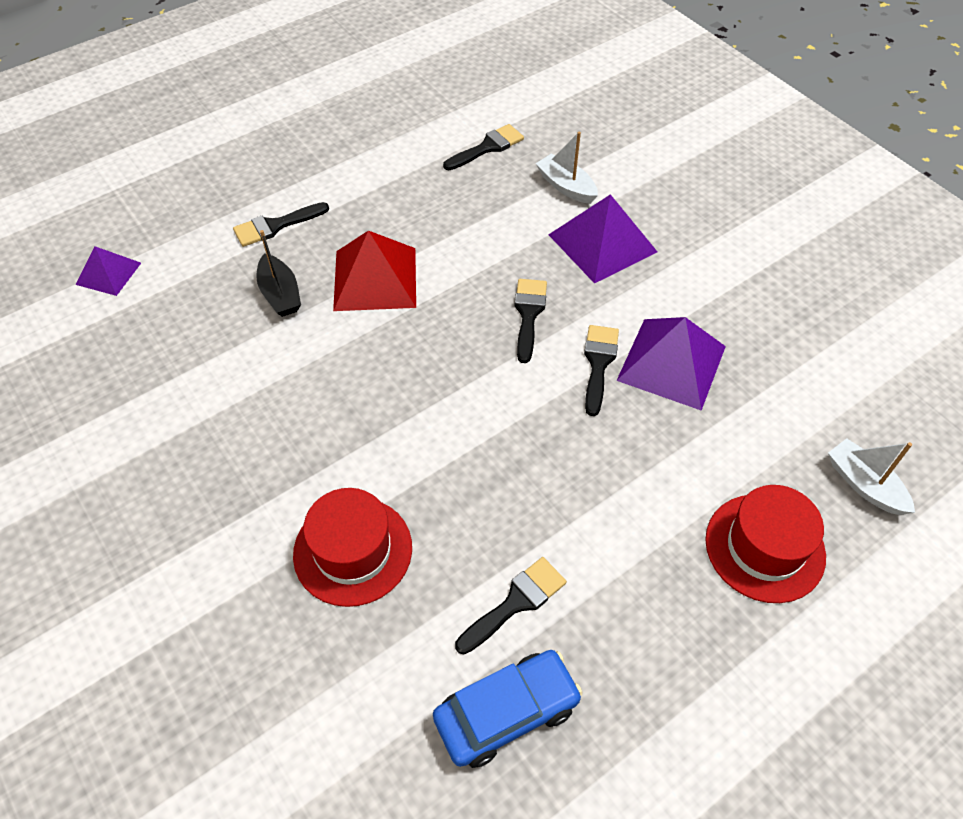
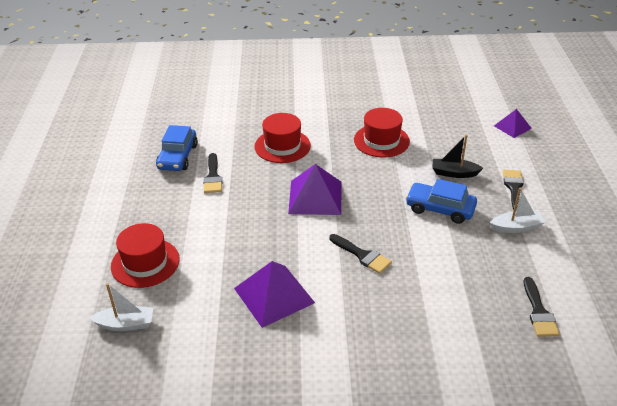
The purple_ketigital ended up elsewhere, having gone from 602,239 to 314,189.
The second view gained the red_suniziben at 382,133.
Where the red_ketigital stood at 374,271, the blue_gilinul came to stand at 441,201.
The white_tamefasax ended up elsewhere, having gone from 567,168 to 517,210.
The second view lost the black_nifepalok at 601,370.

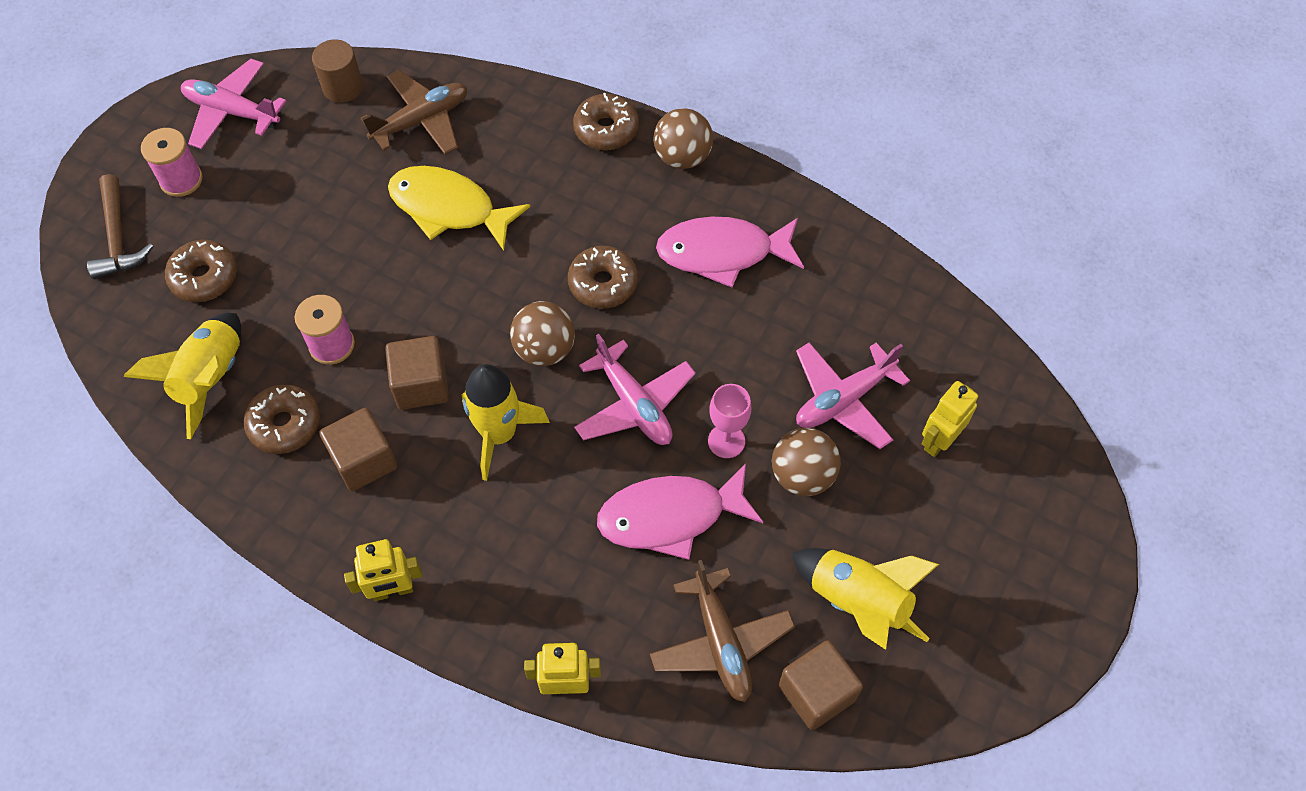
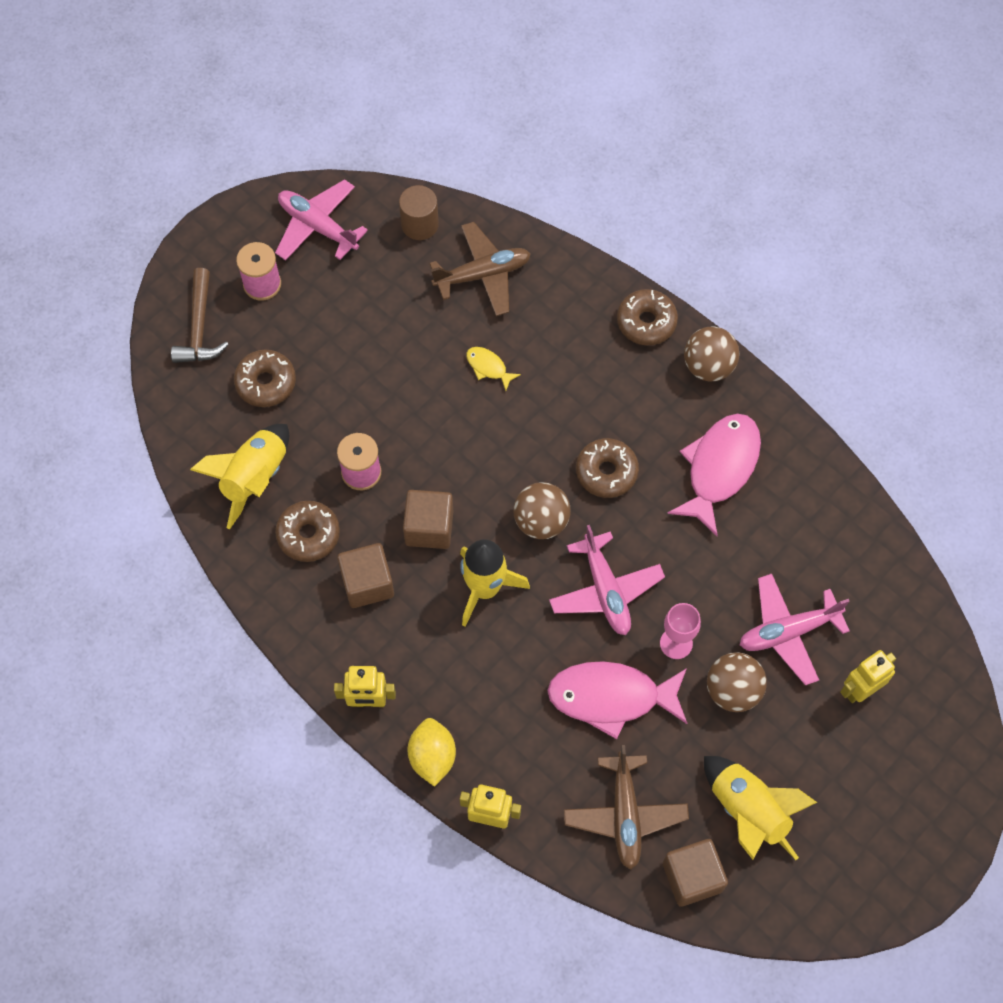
The second view gained the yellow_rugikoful at 432,752.
The size of the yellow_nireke at 459,208 changed by a factor of 0.45.
The pink_nireke at 730,252 ended up facing another way, 105 degrees clockwise from before.

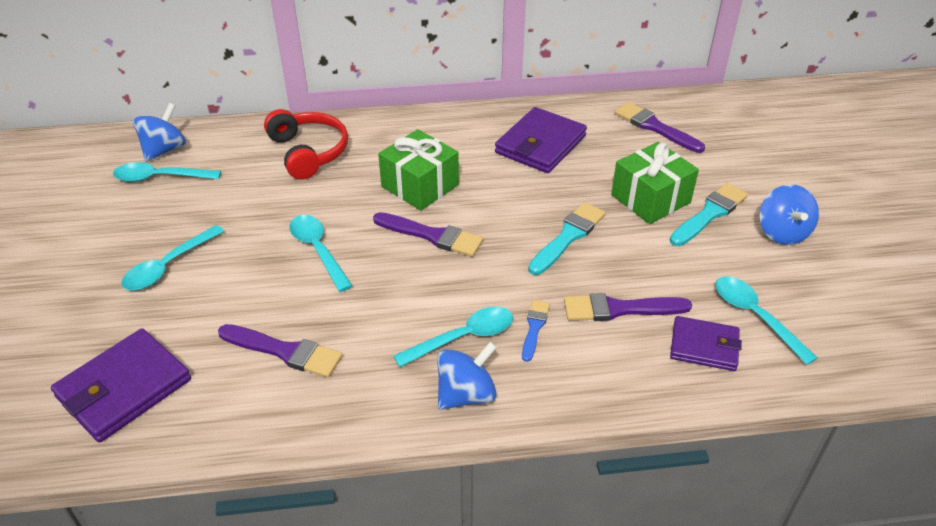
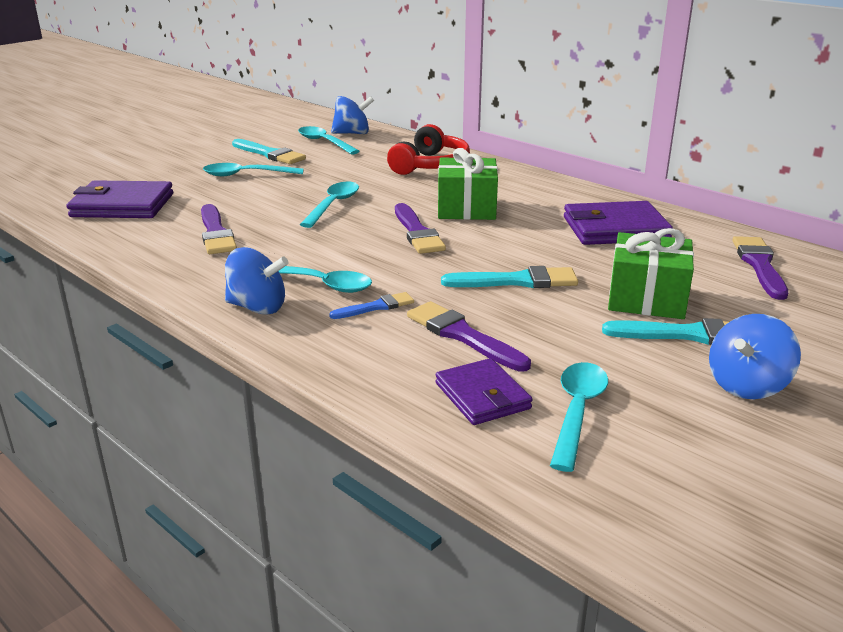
The second view gained the turquoise_nifepalok at 269,151.

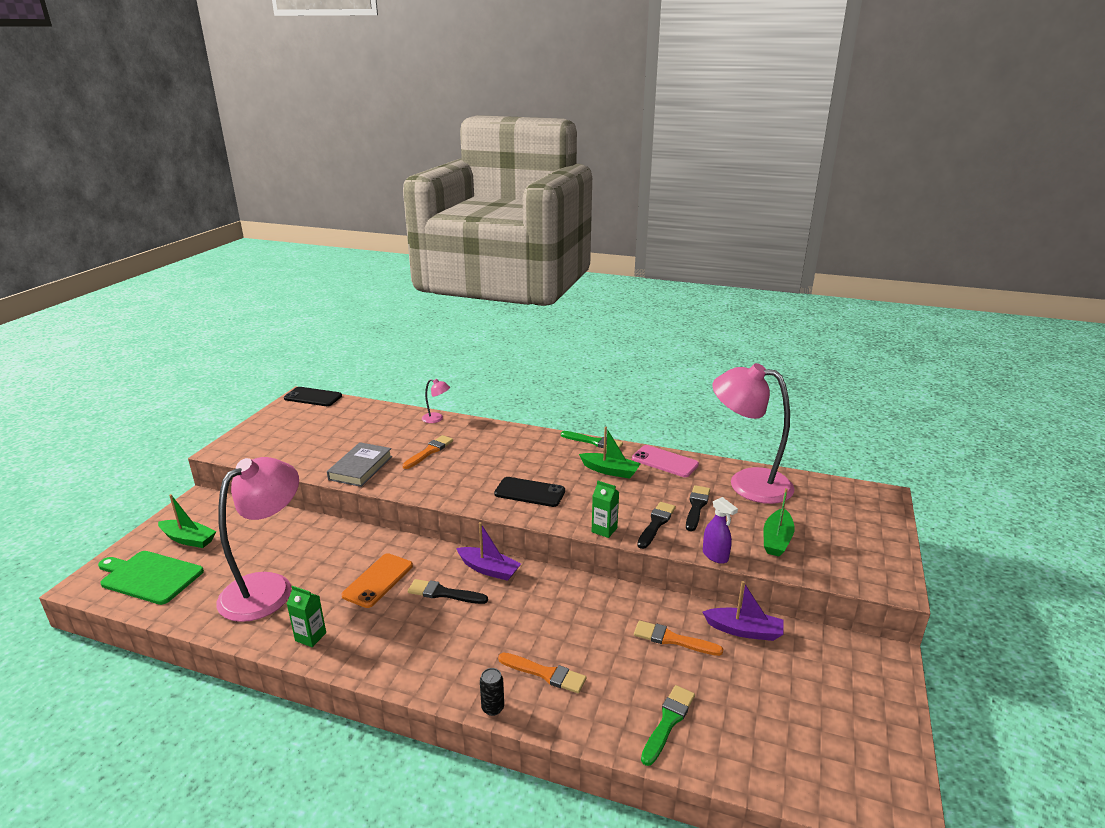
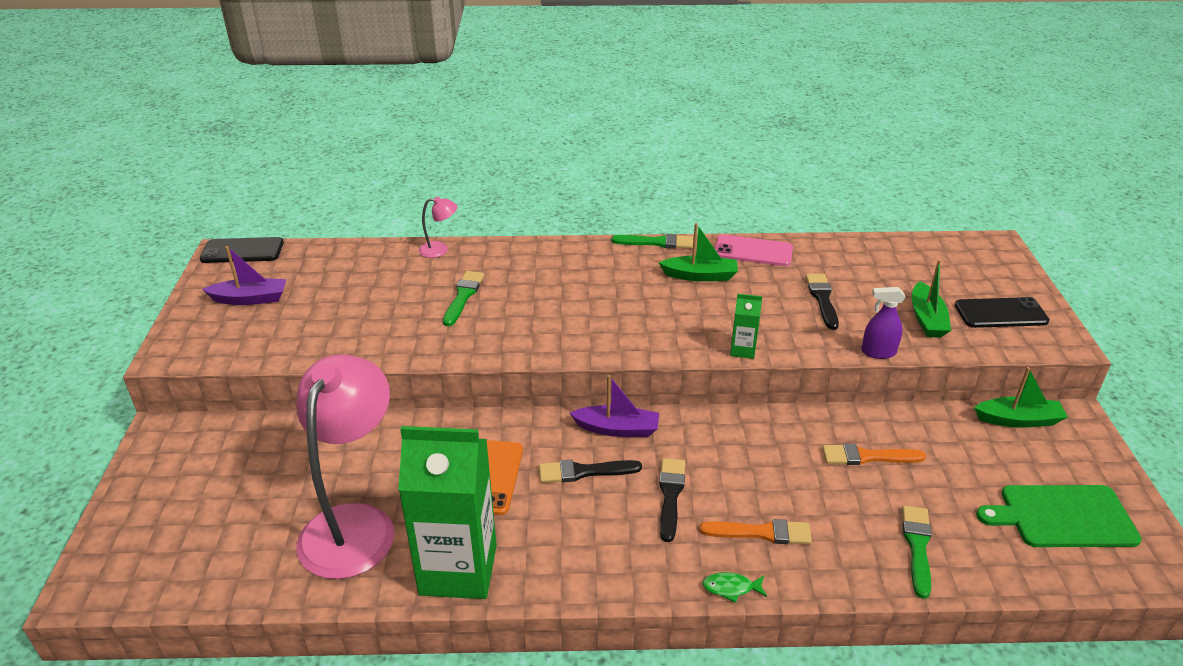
The purple_tamefasax ended up elsewhere, having gone from 742,611 to 244,275.
The size of the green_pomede at 306,616 changed by a factor of 2.38.
What was the orange_nifepalok at 427,452 turned into the green_nifepalok at 463,298.
The black_nifepalok ended up elsewhere, having gone from 656,525 to 672,500.
Where the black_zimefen stood at 492,692, the green_nireke came to stand at 734,587.
The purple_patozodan at 720,530 ended up facing another way, 150 degrees clockwise from before.
The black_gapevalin ended up elsewhere, having gone from 529,492 to 1002,312.
The green_tamefasax ended up elsewhere, having gone from 187,521 to 1021,397.
The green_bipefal ended up elsewhere, having gone from 151,578 to 1059,516.
The second view lost the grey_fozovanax at 359,464.
The second view lost the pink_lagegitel at 753,433.

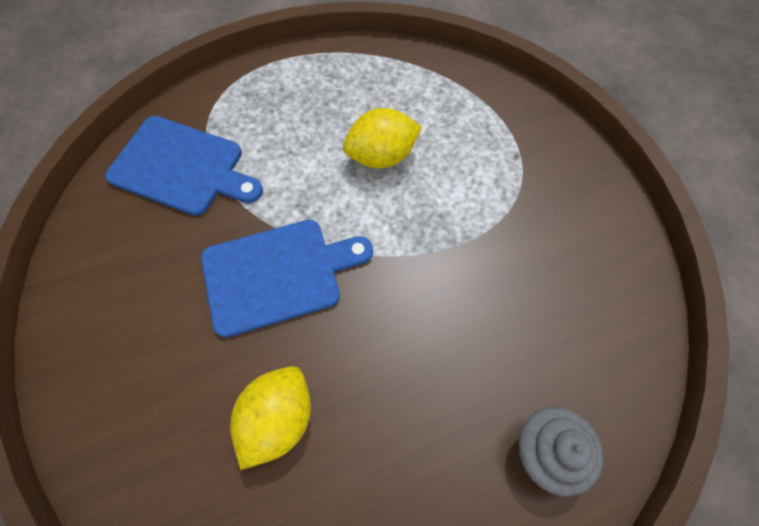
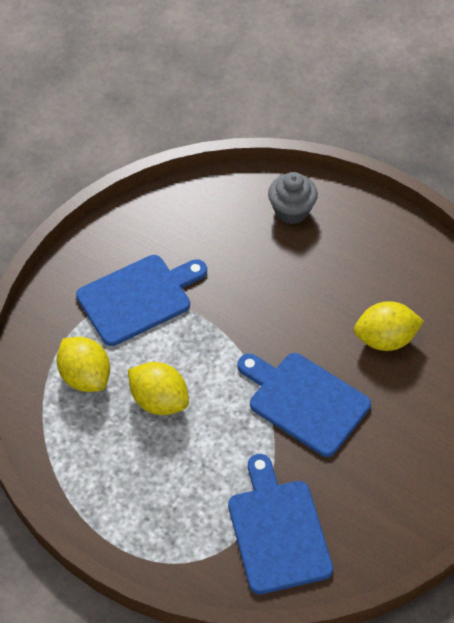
The second view gained the yellow_rugikoful at 83,364.
The second view gained the blue_bipefal at 141,300.

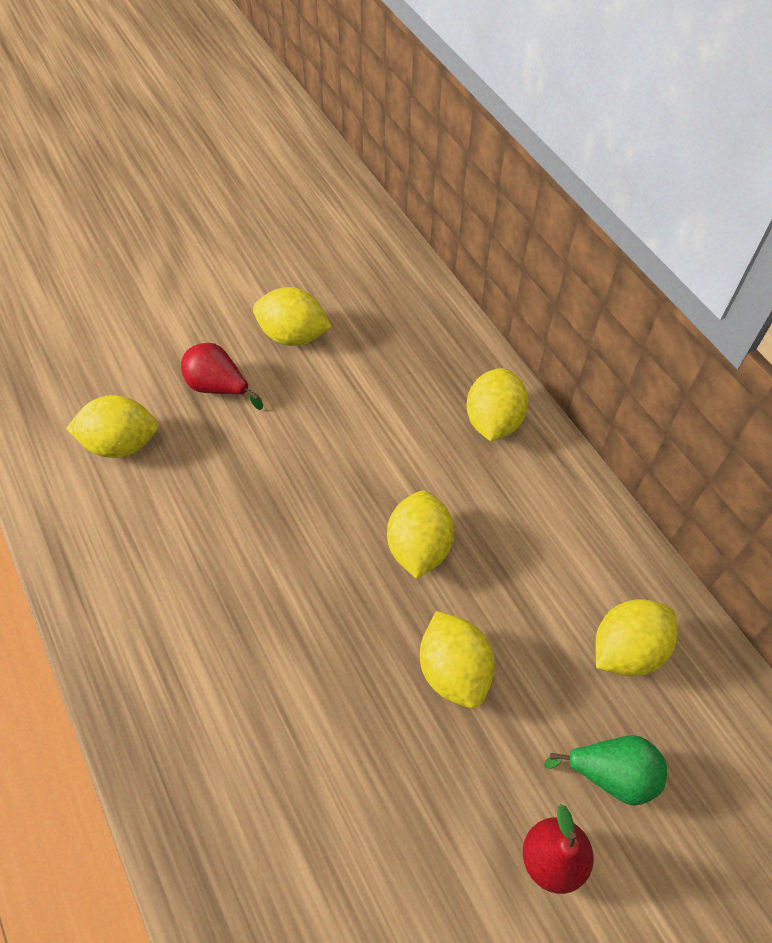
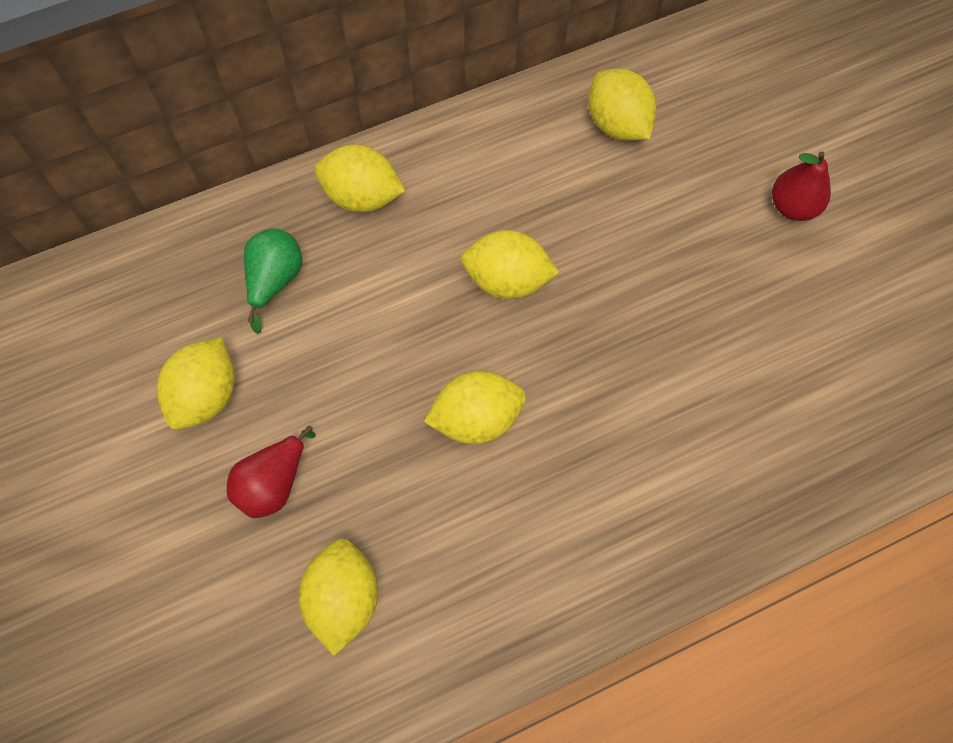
The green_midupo ended up elsewhere, having gone from 605,770 to 273,281.
The yellow_rugikoful ended up elsewhere, having gone from 457,659 to 475,407.

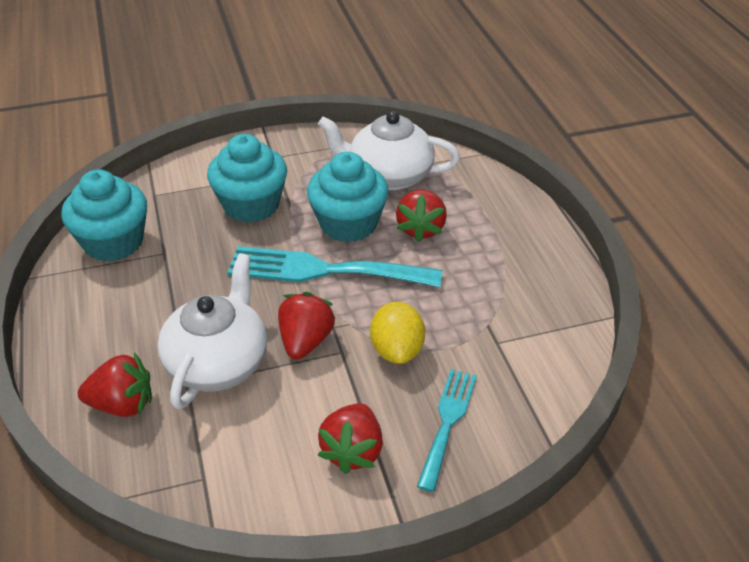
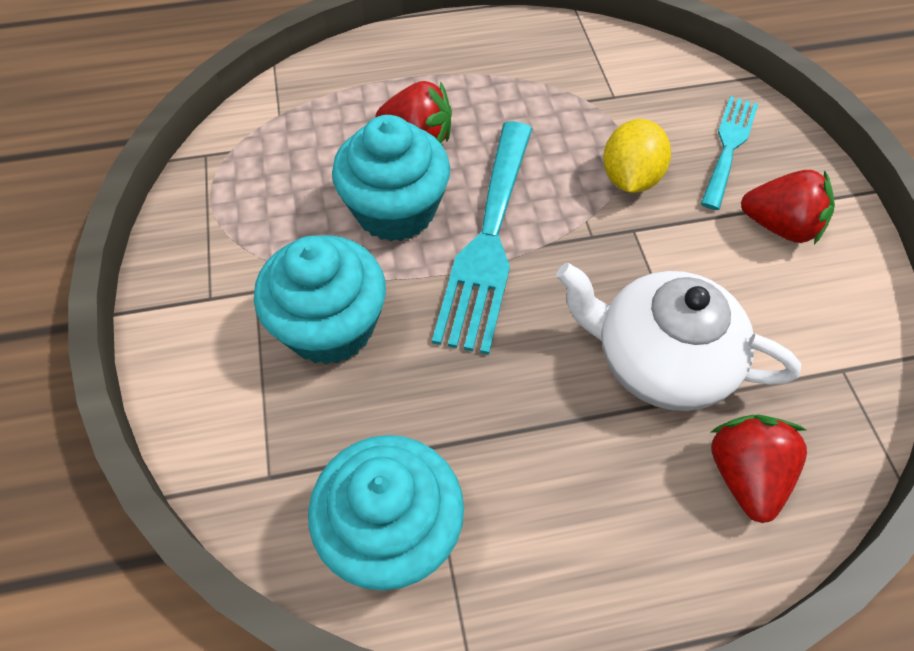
The yellow_rugikoful at 397,333 ended up facing another way, 75 degrees counterclockwise from before.
The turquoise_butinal at 447,430 ended up facing another way, 90 degrees clockwise from before.
The second view lost the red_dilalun at 307,326.
The second view lost the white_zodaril at 389,150.

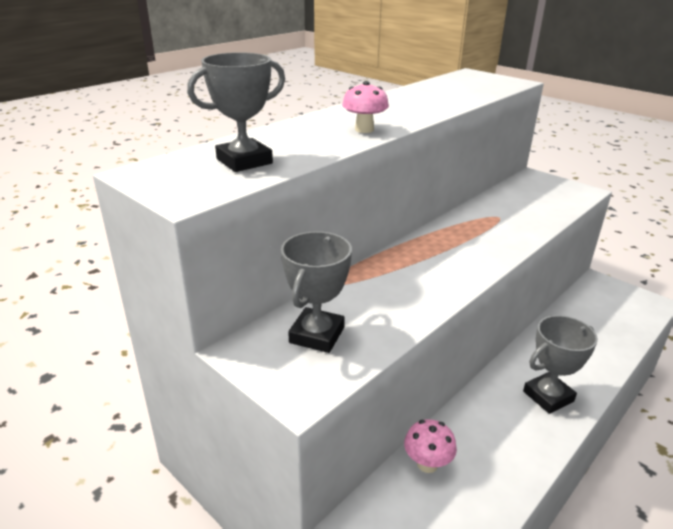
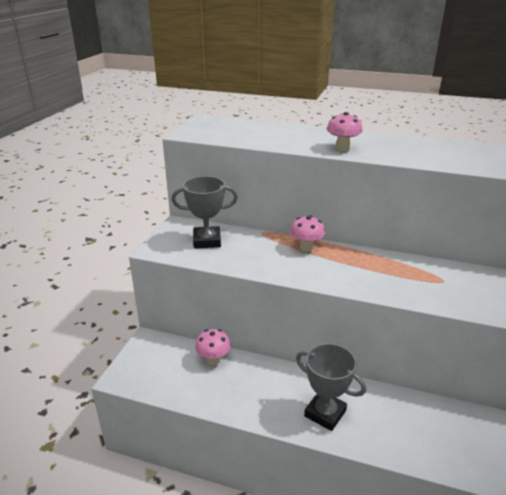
The second view gained the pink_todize at 307,233.
The second view lost the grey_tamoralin at 236,112.

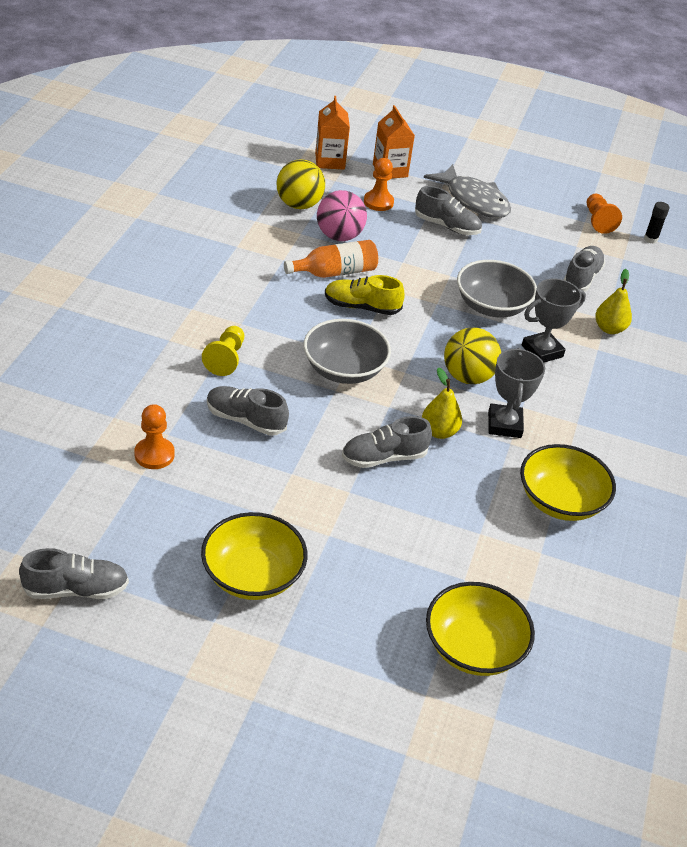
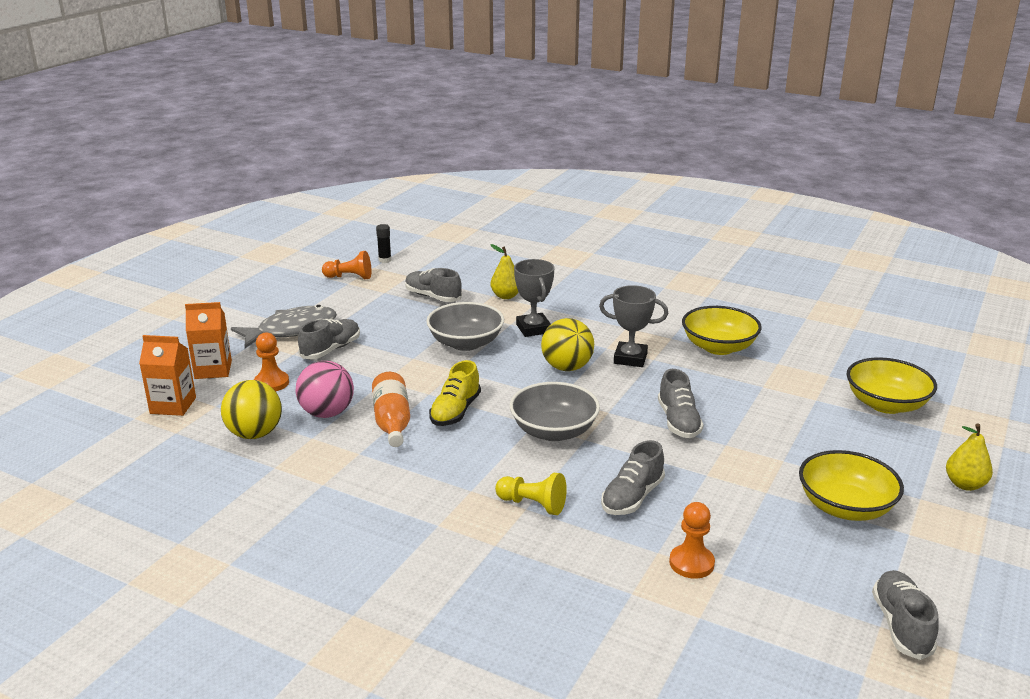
The yellow_midupo ended up elsewhere, having gone from 442,403 to 969,457.

